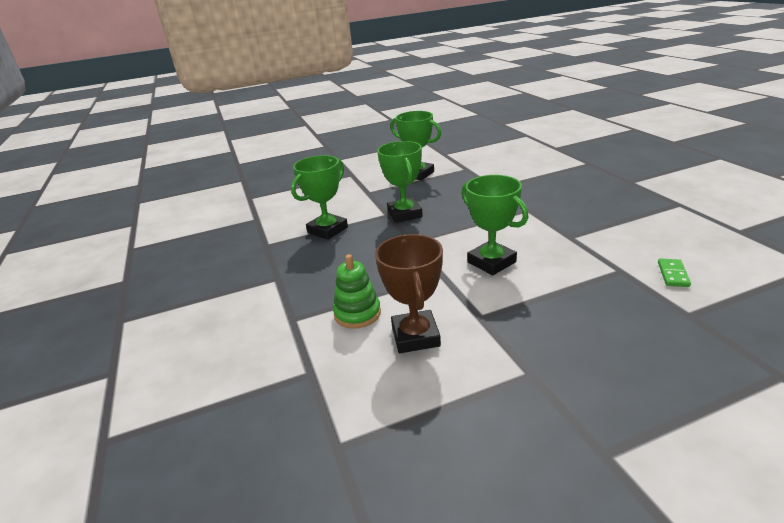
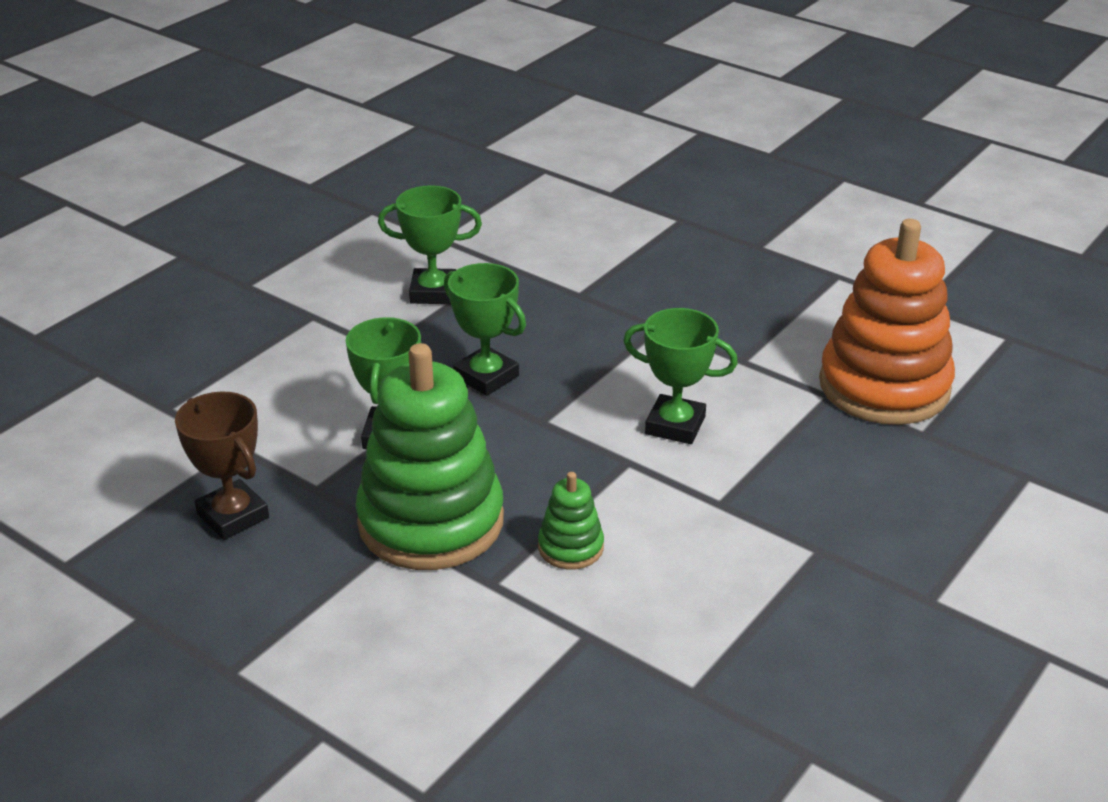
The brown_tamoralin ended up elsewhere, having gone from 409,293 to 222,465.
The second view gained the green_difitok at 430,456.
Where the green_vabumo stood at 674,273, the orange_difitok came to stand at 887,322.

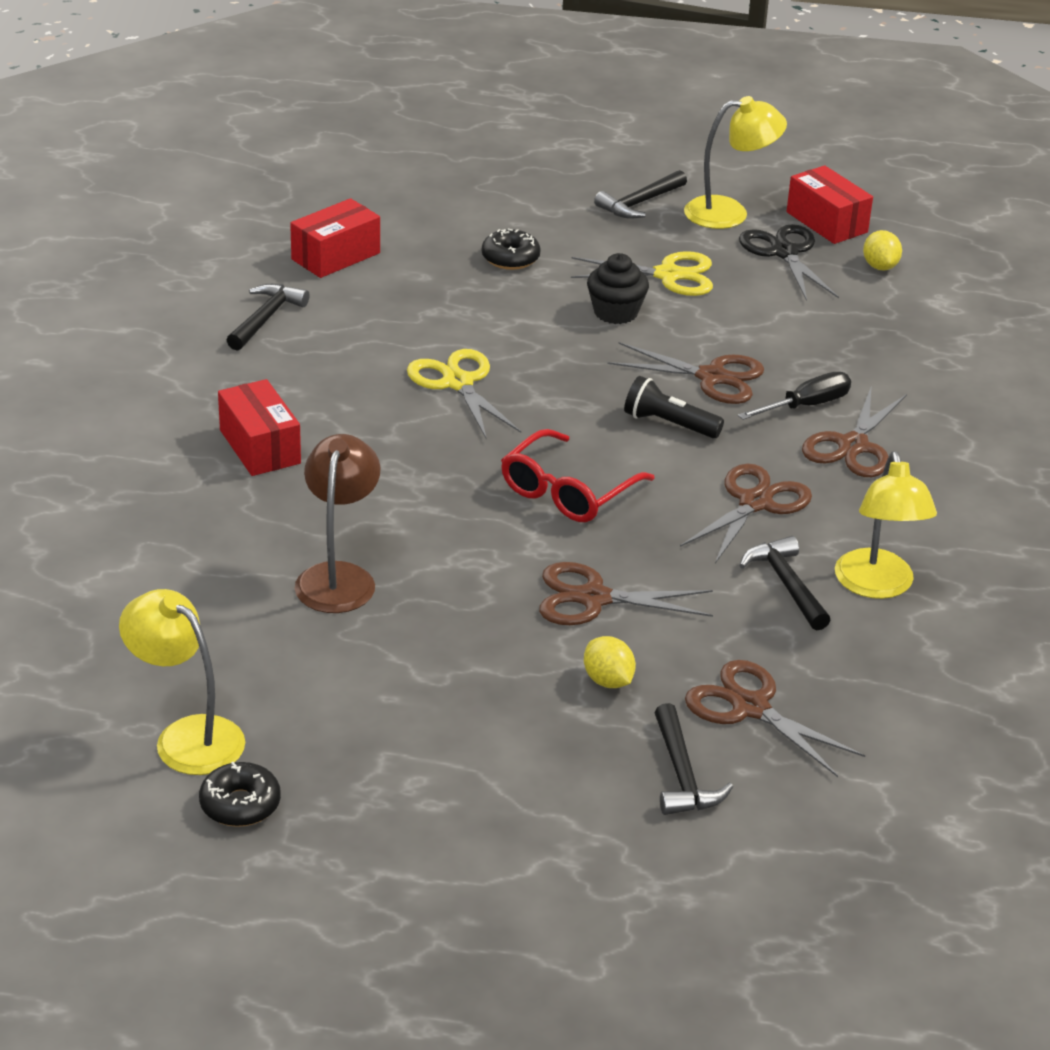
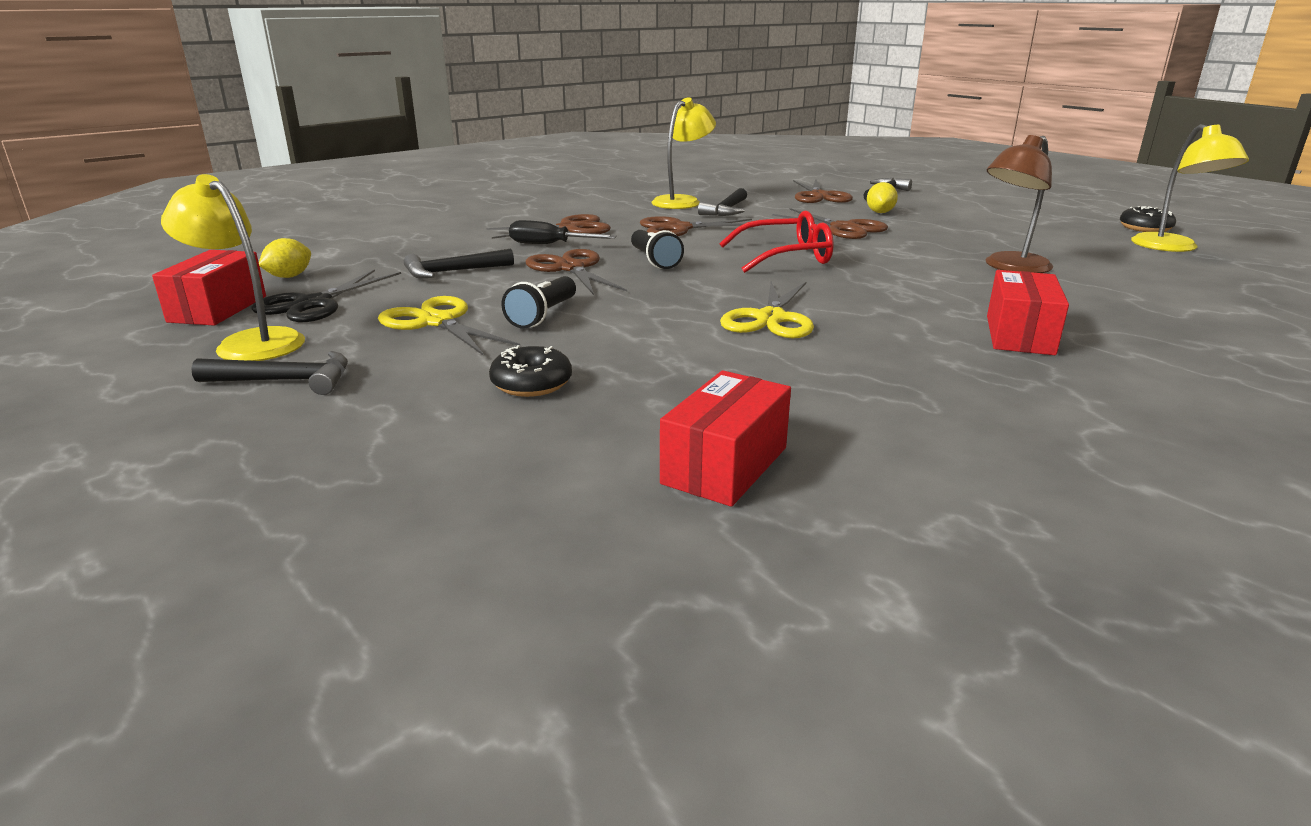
The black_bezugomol ended up elsewhere, having gone from 268,317 to 459,263.
Where the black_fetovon stood at 618,288, the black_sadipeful came to stand at 538,302.
The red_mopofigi at 335,238 ended up facing another way, 60 degrees counterclockwise from before.

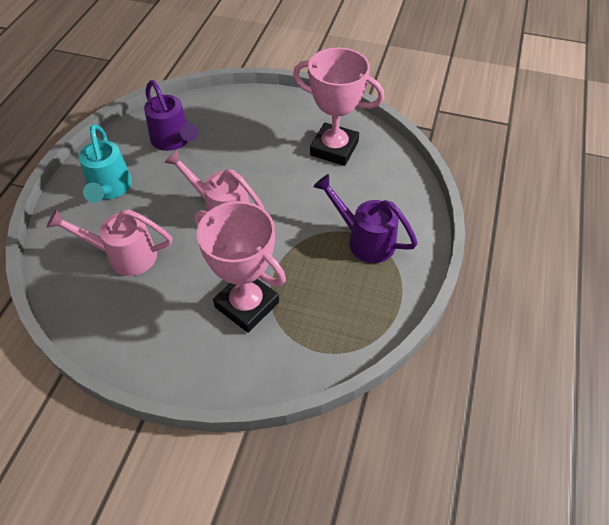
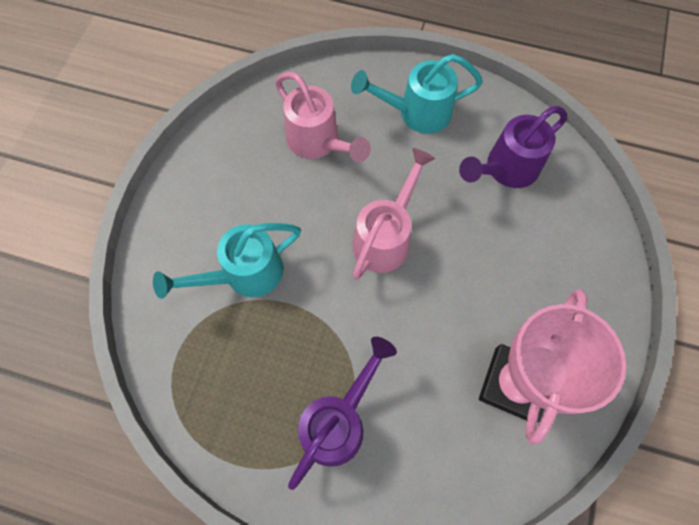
Where the pink_tamoralin stood at 240,267, the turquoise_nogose came to stand at 227,261.
The pink_nogose at 109,242 ended up facing another way, 135 degrees clockwise from before.

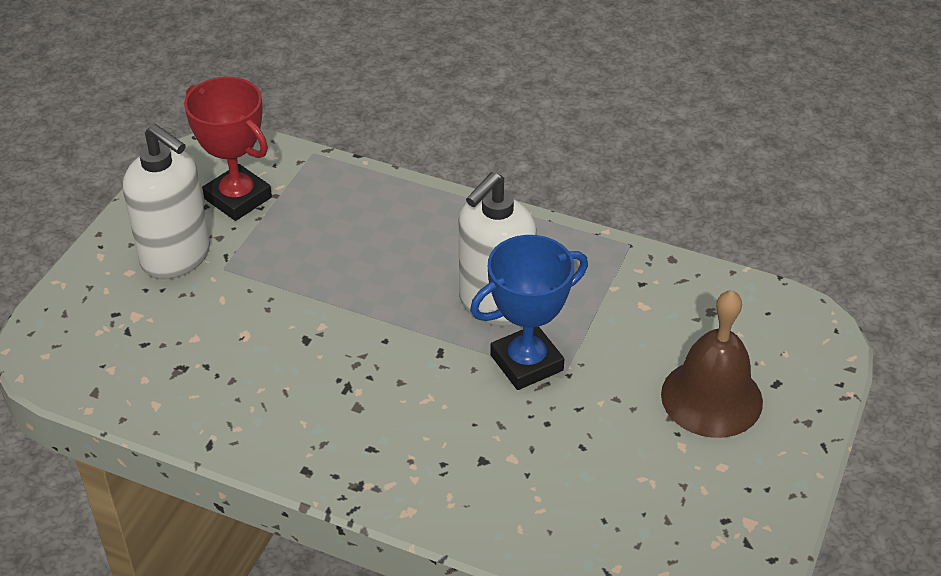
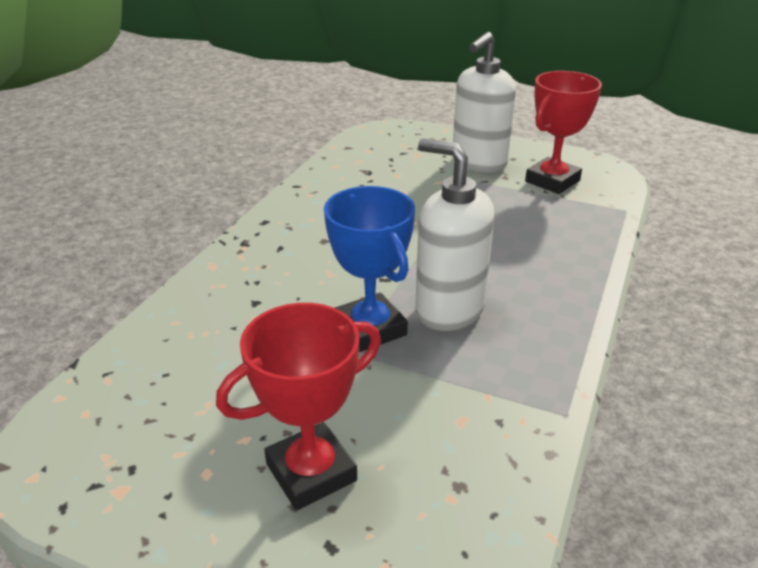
Where the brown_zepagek stood at 712,364, the red_tamoralin came to stand at 298,406.

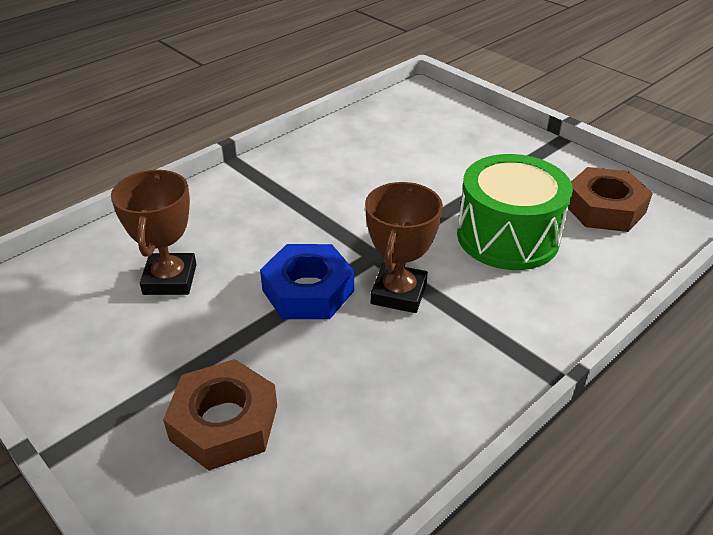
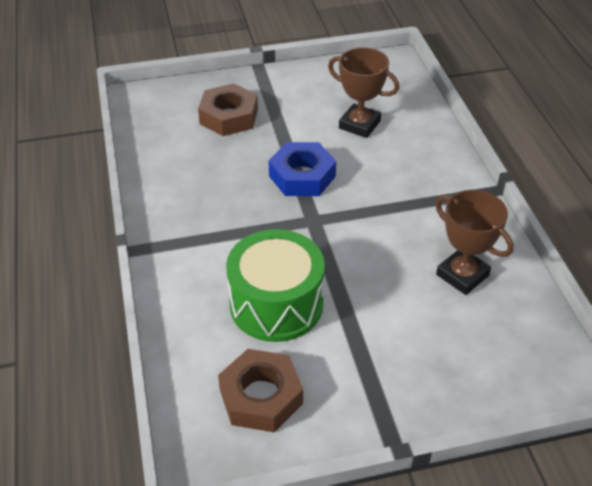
The brown_tamoralin ended up elsewhere, having gone from 404,247 to 474,242.

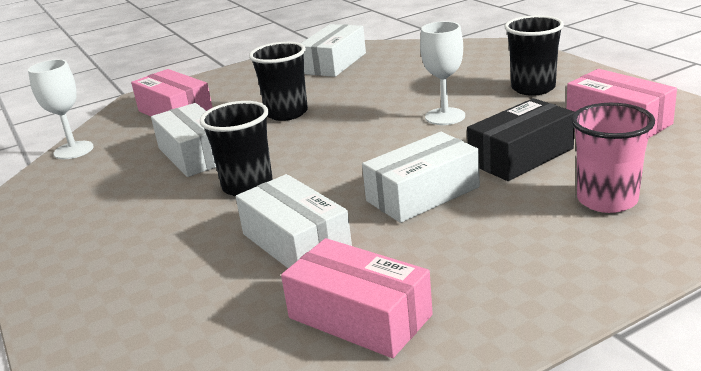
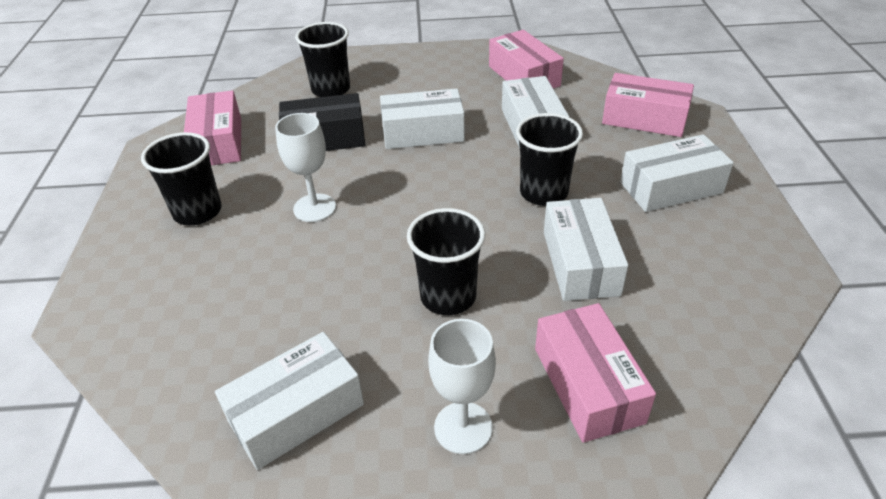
What was the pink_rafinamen at 613,158 turned into the black_rafinamen at 322,59.
The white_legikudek ended up elsewhere, having gone from 60,109 to 462,386.
The second view gained the pink_mopofigi at 648,105.
The second view gained the white_mopofigi at 677,173.

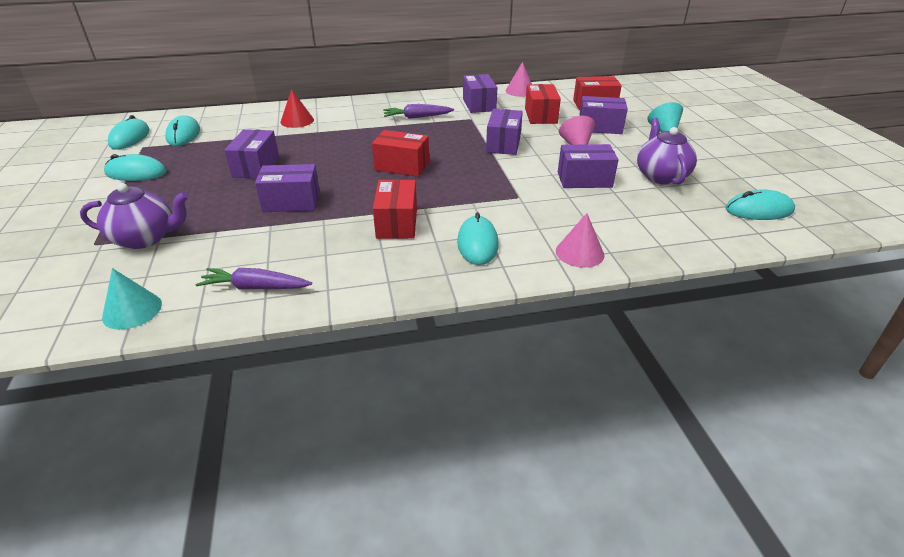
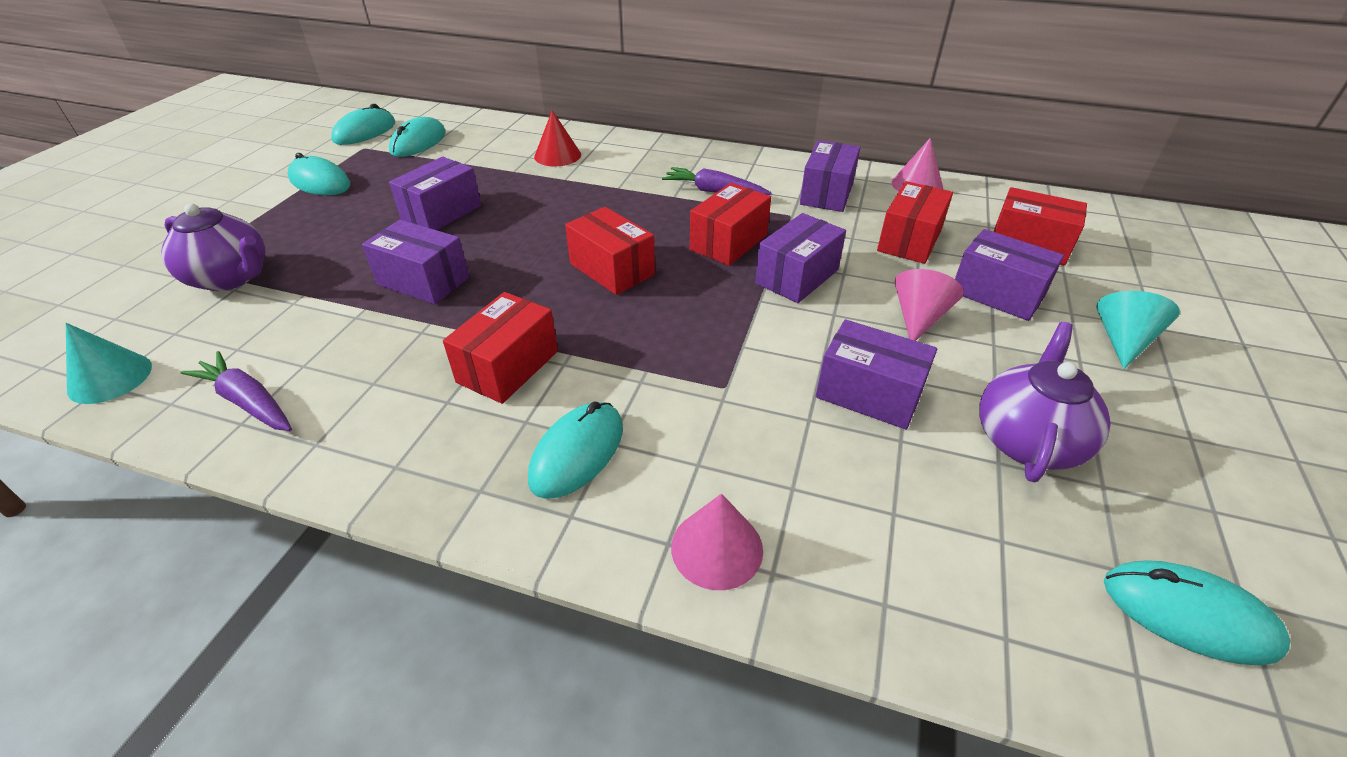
The second view gained the red_mopofigi at 730,224.

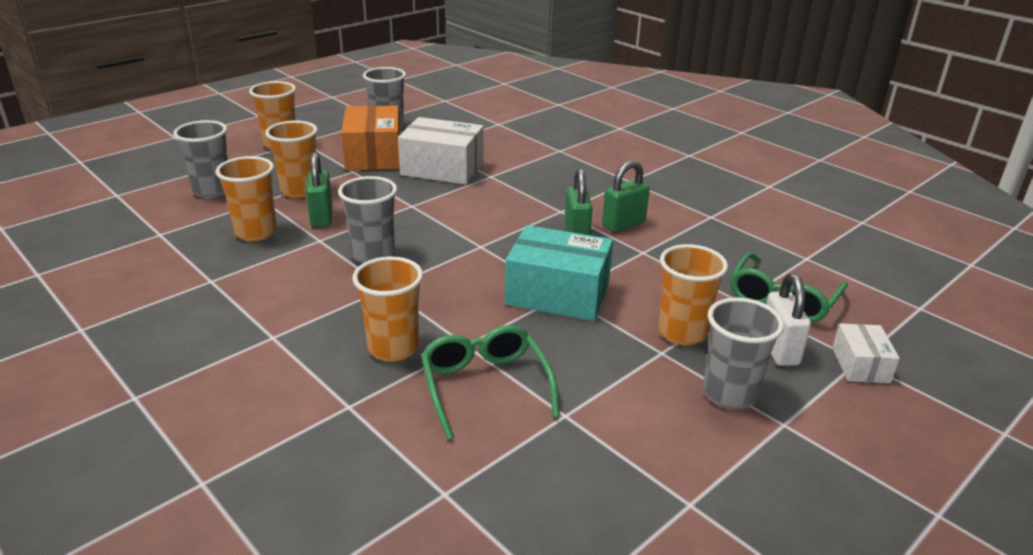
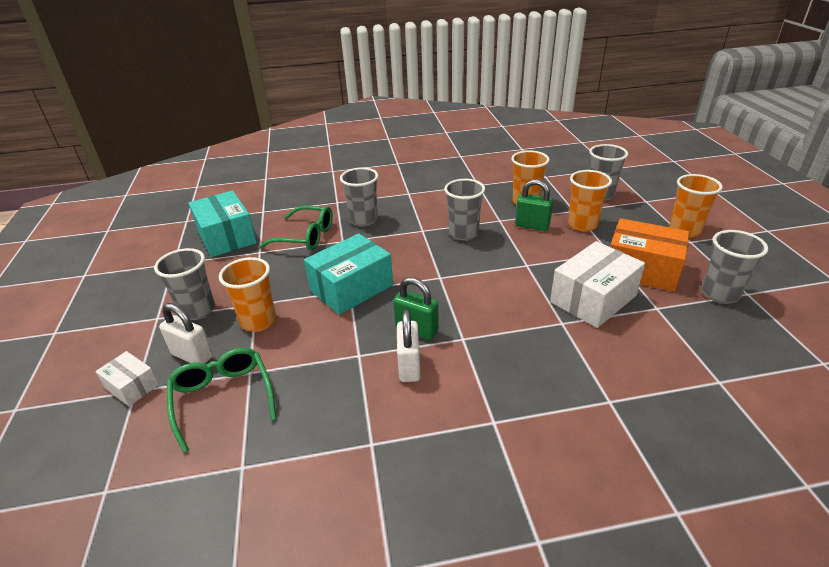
The second view gained the turquoise_mopofigi at 223,224.
What was the orange_rafinamen at 388,309 turned into the grey_rafinamen at 359,197.
What was the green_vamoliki at 626,196 turned into the white_vamoliki at 409,345.

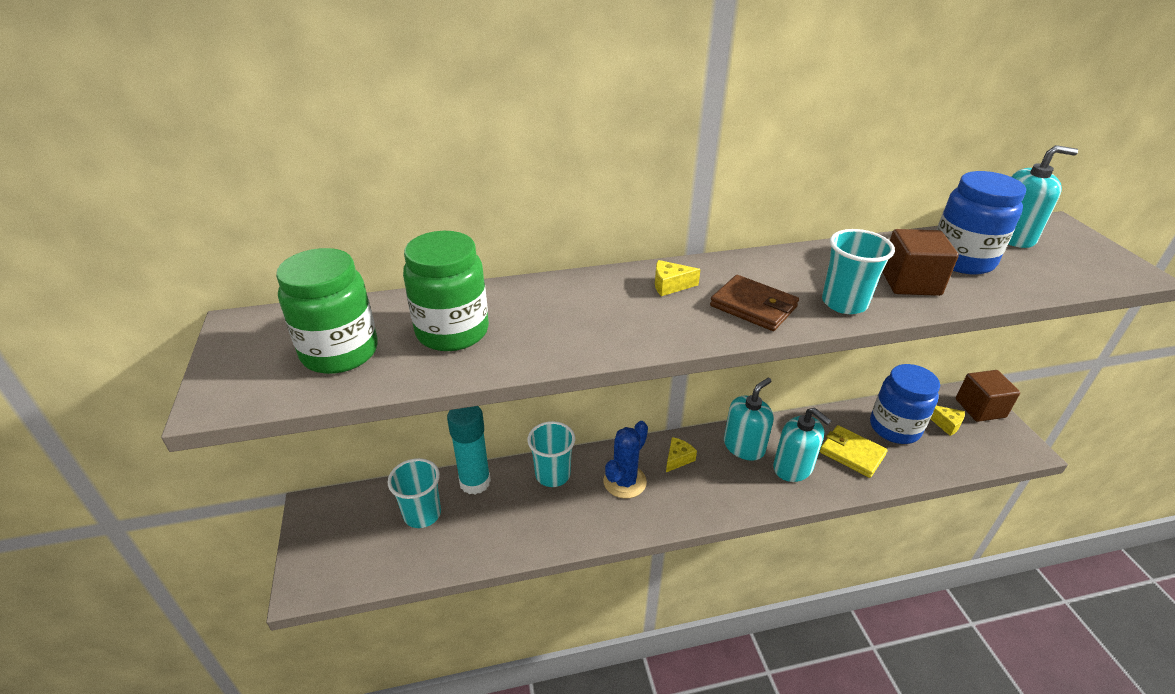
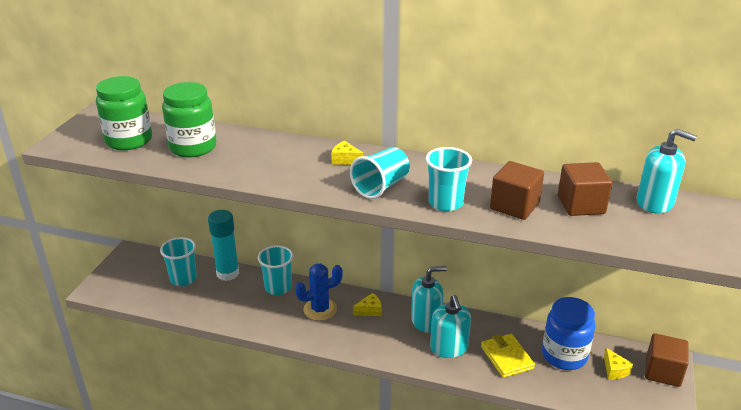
Where the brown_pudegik stood at 754,303, the turquoise_rafinamen came to stand at 380,173.
Where the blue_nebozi stood at 981,223, the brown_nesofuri came to stand at 585,189.

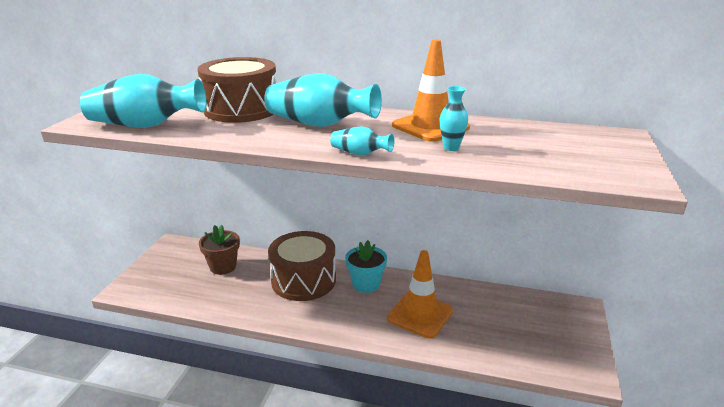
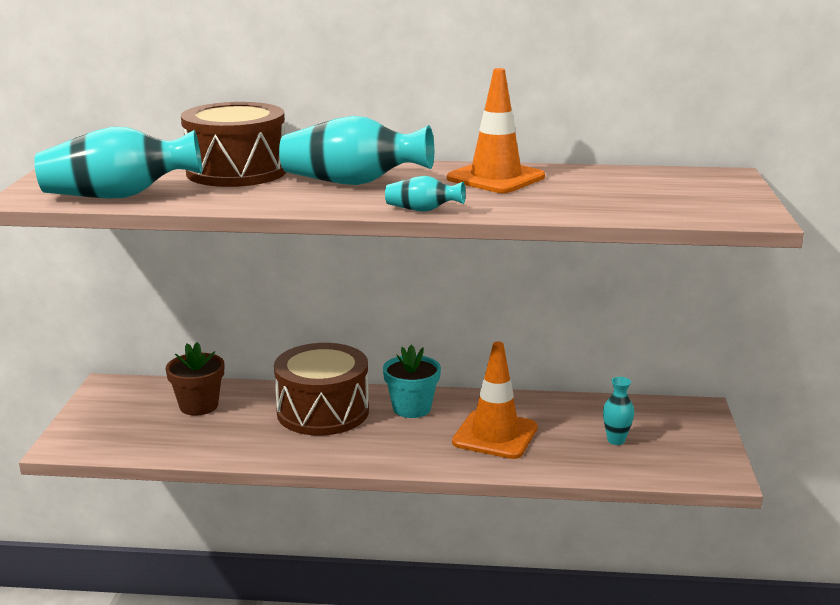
The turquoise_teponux ended up elsewhere, having gone from 454,118 to 618,411.

